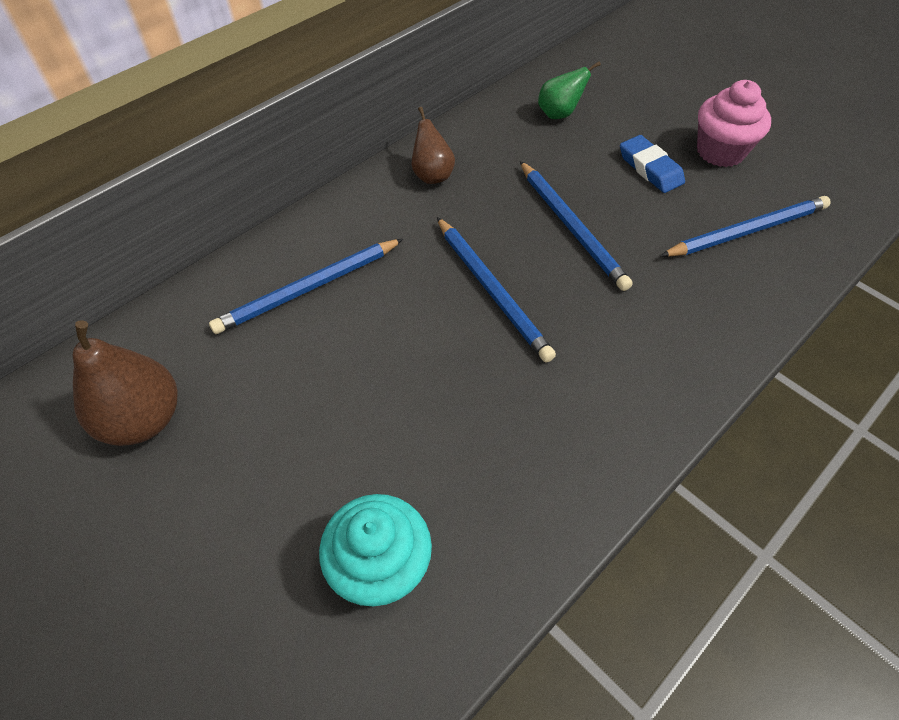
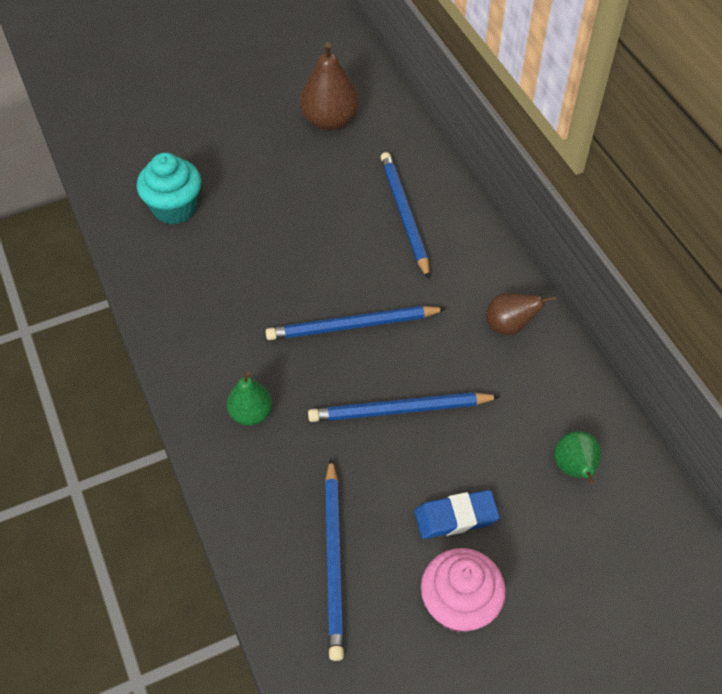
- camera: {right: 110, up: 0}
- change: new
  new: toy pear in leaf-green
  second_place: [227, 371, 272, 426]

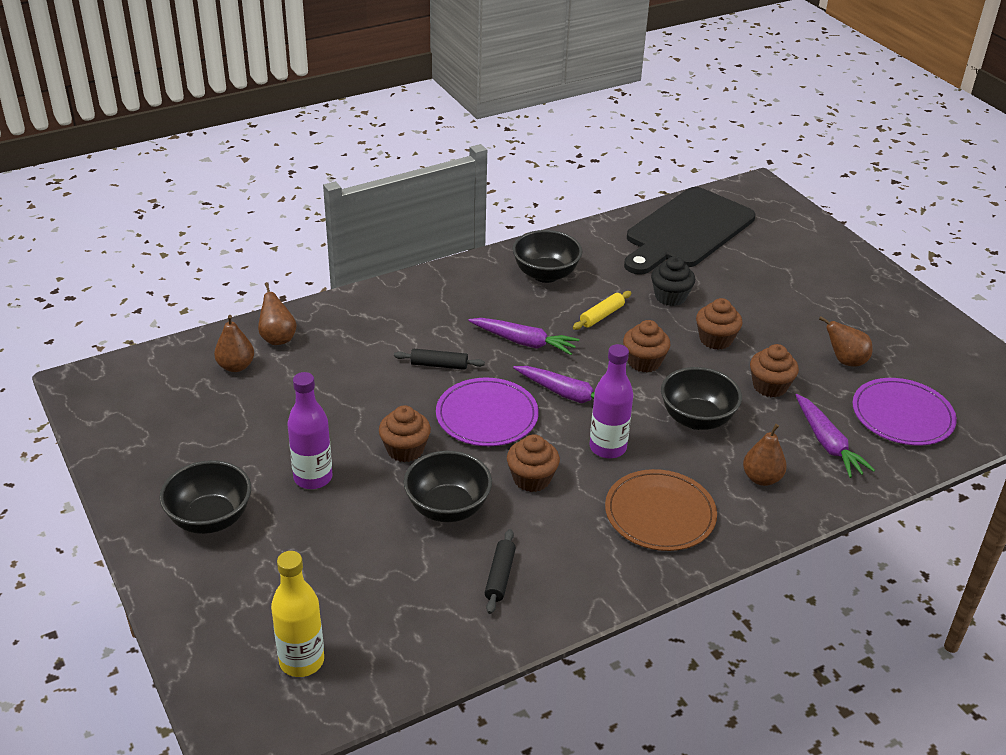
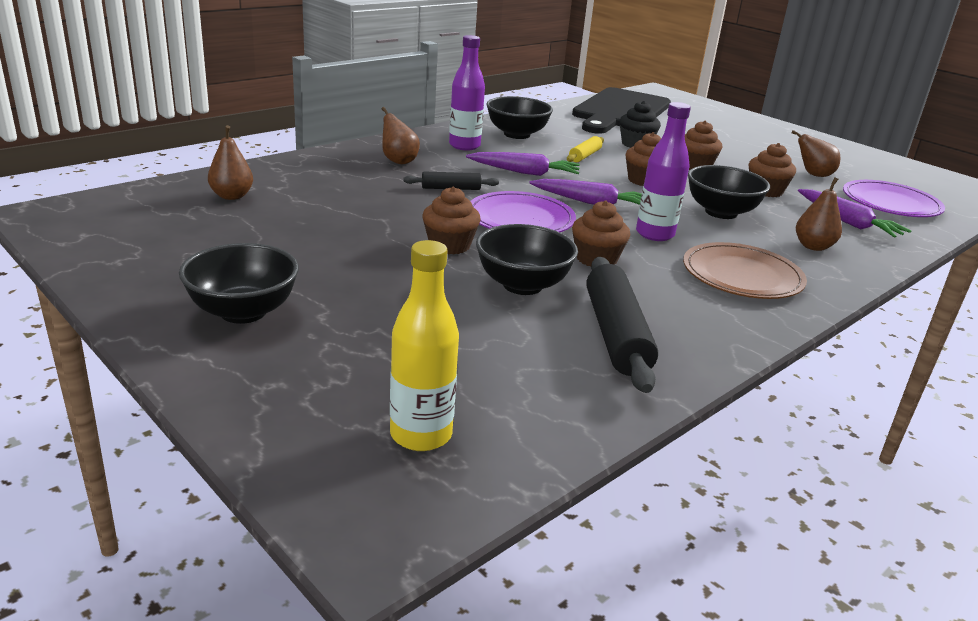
- camera: {right: -15, up: -10}
- change: shifted
  old: toy pear in russet
  first_place: [258, 282, 297, 345]
  second_place: [382, 107, 420, 164]
- change: shifted
  old: flask in purple
  first_place: [287, 372, 333, 489]
  second_place: [449, 35, 485, 150]
- change: scaled
  old: dough roller in ebony
  first_place: [485, 529, 516, 614]
  second_place: [586, 257, 658, 393]
  factor: 1.88

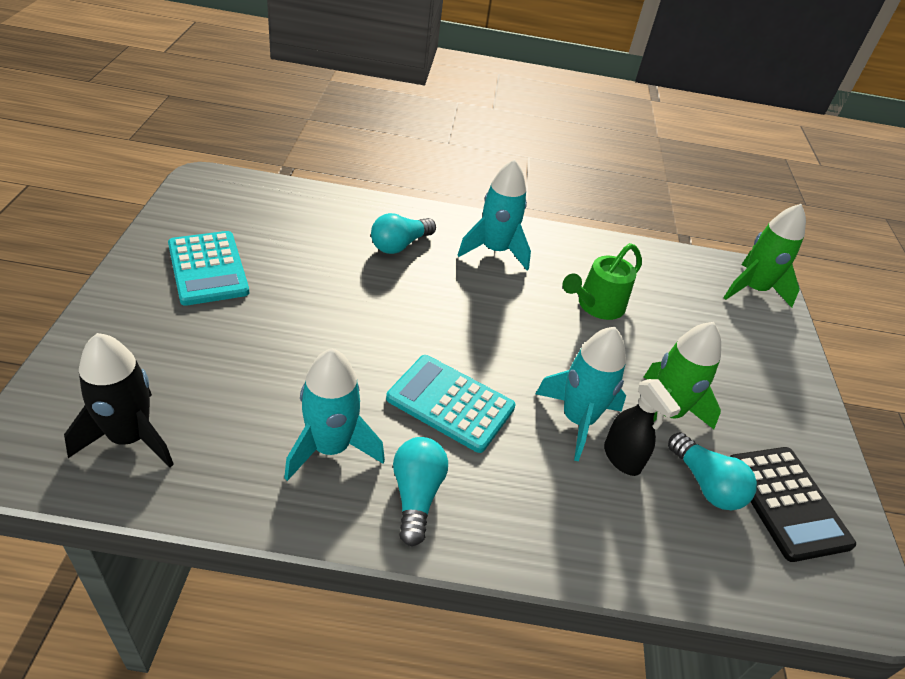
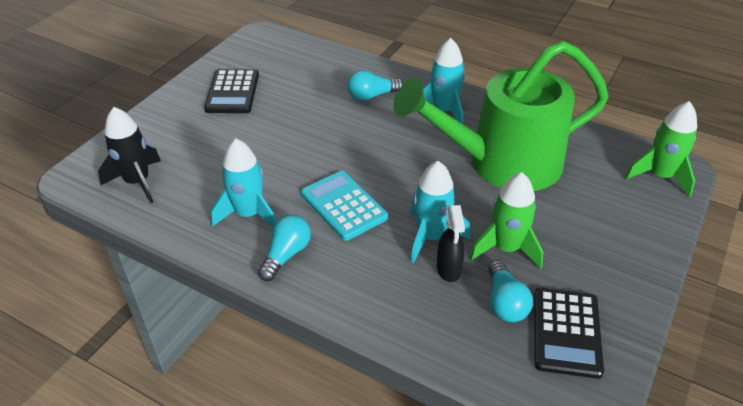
- camera: {right: 30, up: 0}
- change: repainted
  old: calculator in turquoise
  new: calculator in ebony
  first_place: [168, 231, 249, 306]
  second_place: [204, 69, 259, 113]
- change: scaled
  old: watering pot in leaf-green
  first_place: [563, 243, 642, 320]
  second_place: [394, 41, 609, 191]
  factor: 2.3

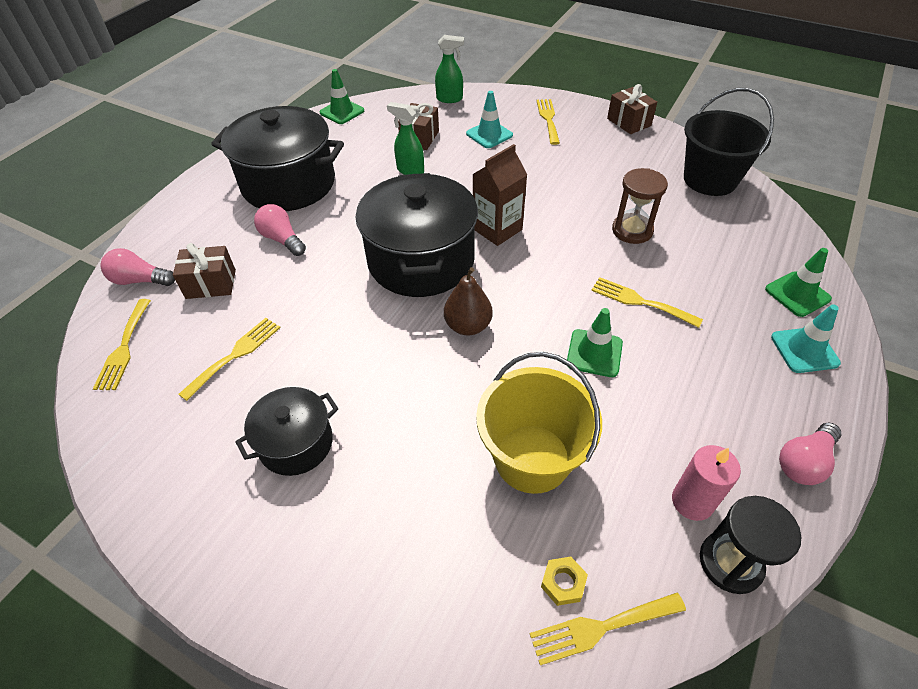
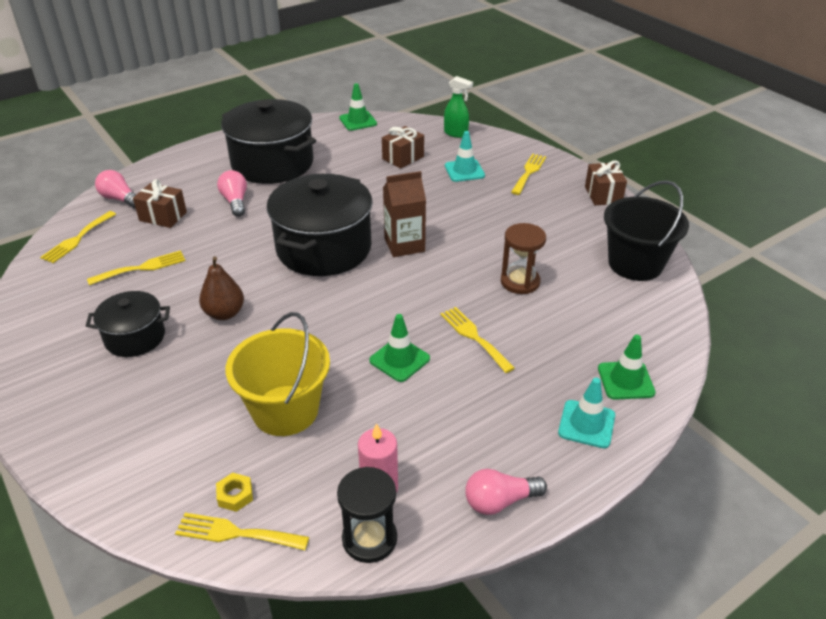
- camera: {right: 25, up: -10}
- change: gone
  old: sprayer in leaf-green
  first_place: [387, 102, 424, 175]
- change: shifted
  old: toy pear in russet
  first_place: [444, 267, 493, 336]
  second_place: [199, 257, 244, 320]

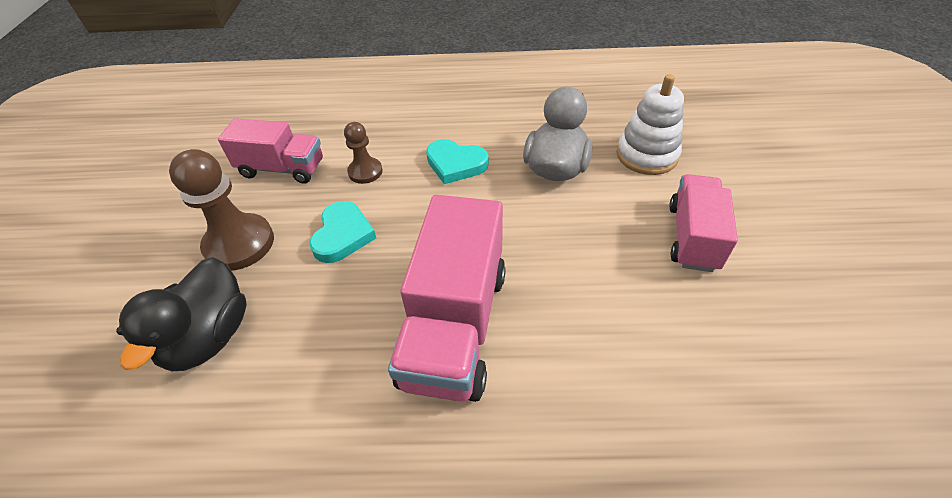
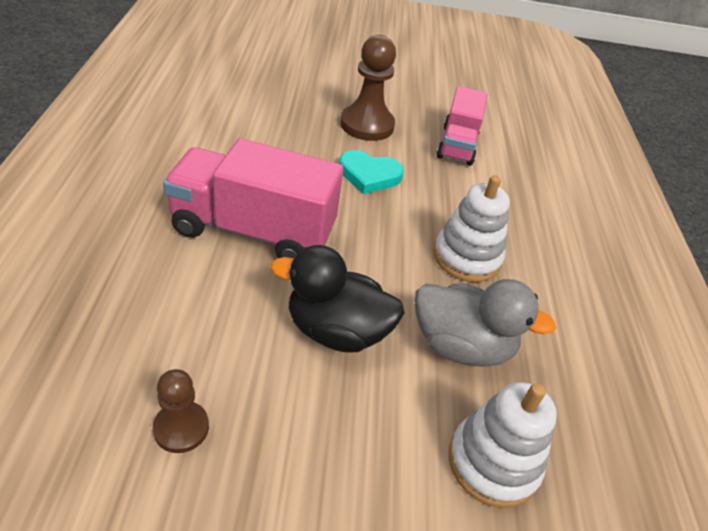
- camera: {right: 85, up: -5}
- change: gone
  old: lorry in rose-pink
  first_place: [669, 174, 738, 272]
- change: shifted
  old: rubber duck in ebony
  first_place: [116, 257, 247, 371]
  second_place: [271, 245, 404, 352]
- change: shifted
  old: game pawn in russet
  first_place: [344, 122, 383, 184]
  second_place: [153, 369, 209, 453]
- change: swapped
  old: heart shape in turquoise
  new: ring stacker in pure white
  first_place: [426, 139, 489, 184]
  second_place: [434, 175, 510, 282]

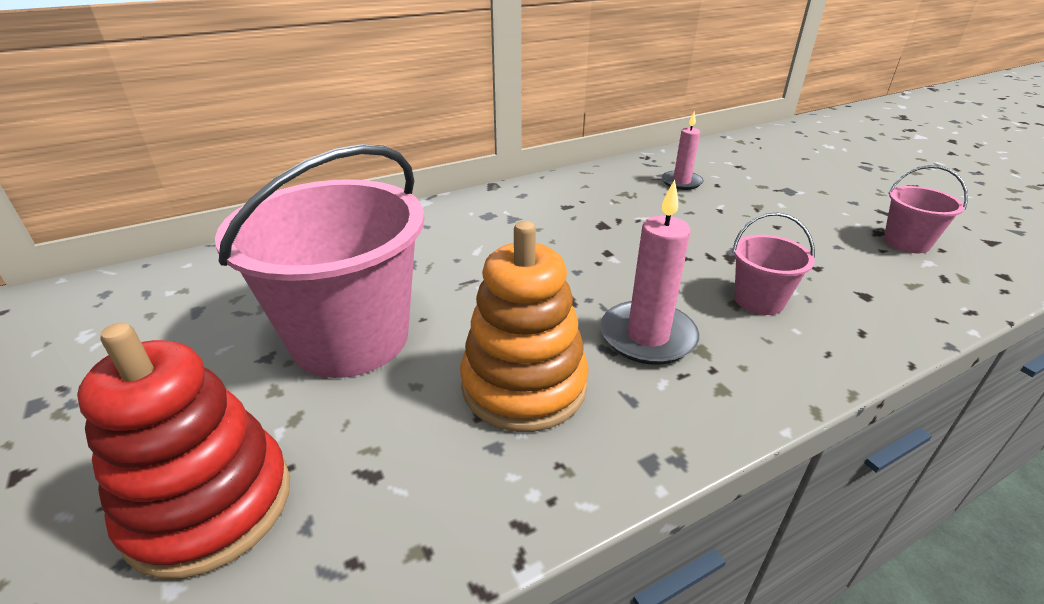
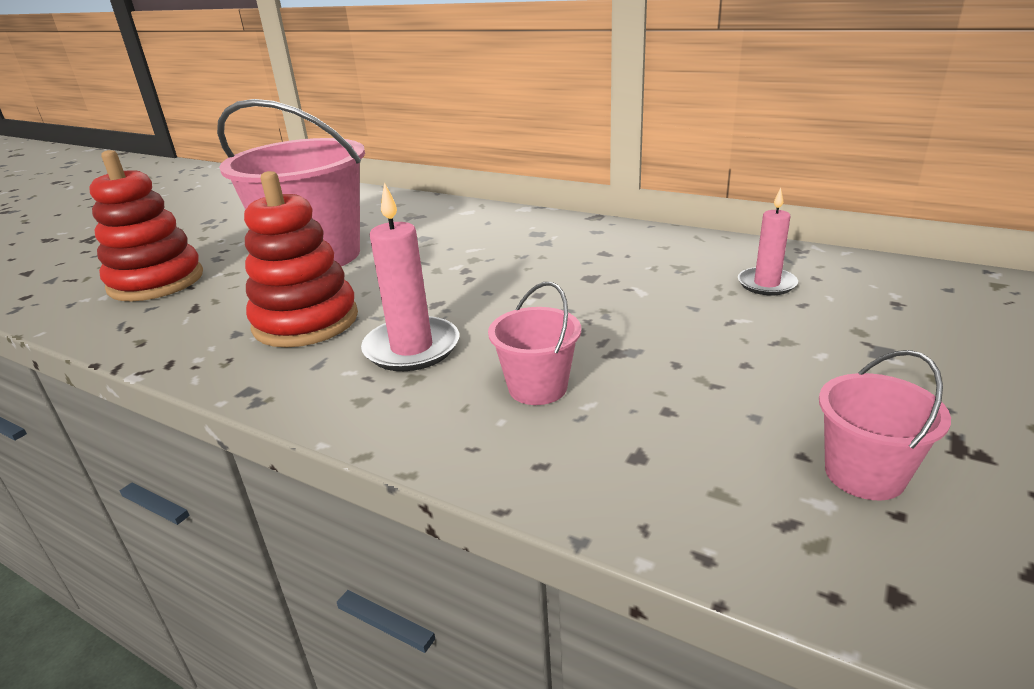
- camera: {right: 60, up: -5}
- change: repainted
  old: ring stacker in orange-coloured
  new: ring stacker in crimson
  first_place: [460, 221, 588, 432]
  second_place: [244, 171, 358, 348]

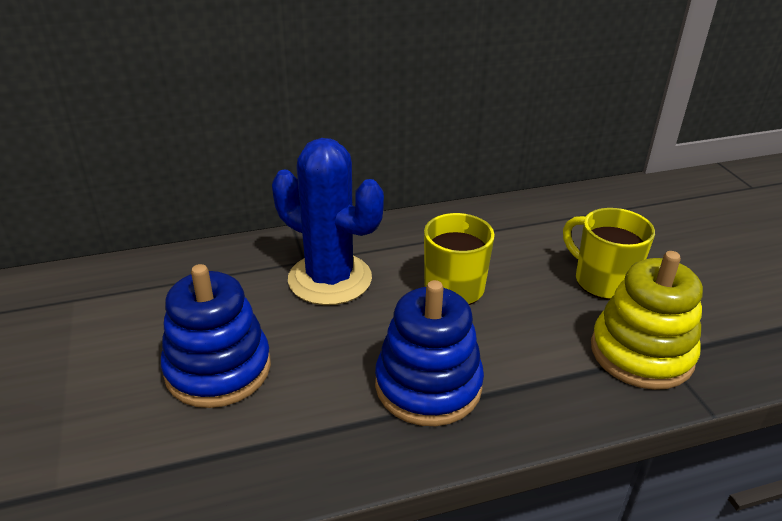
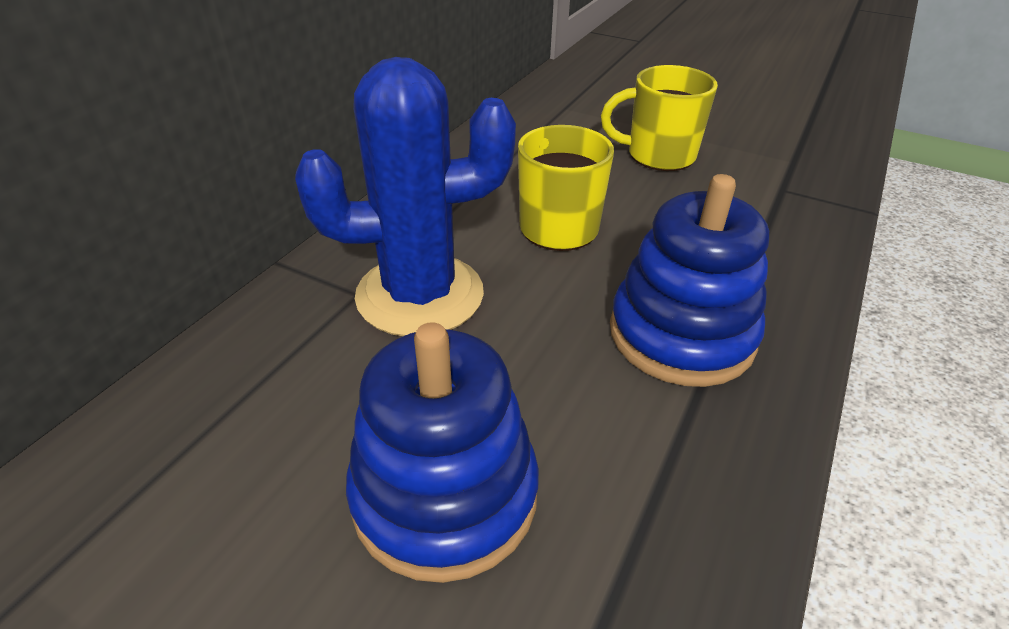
- camera: {right: -45, up: 5}
- change: gone
  old: ring stacker in yellow
  first_place: [591, 251, 703, 390]

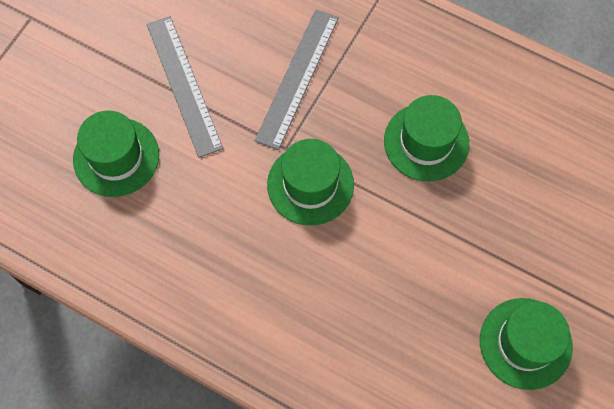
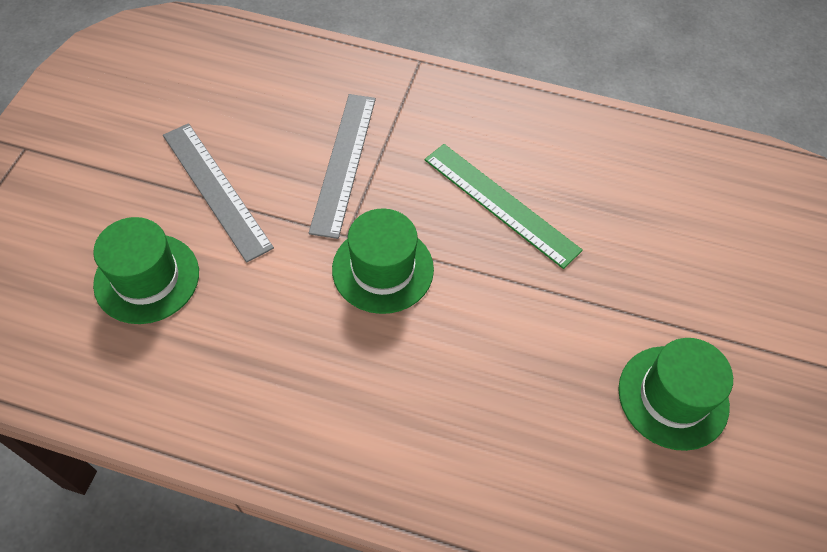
- camera: {right: -15, up: -10}
- change: swapped
  old: top hat in leaf-green
  new: measuring stick in leaf-green
  first_place: [384, 95, 469, 181]
  second_place: [424, 144, 583, 269]

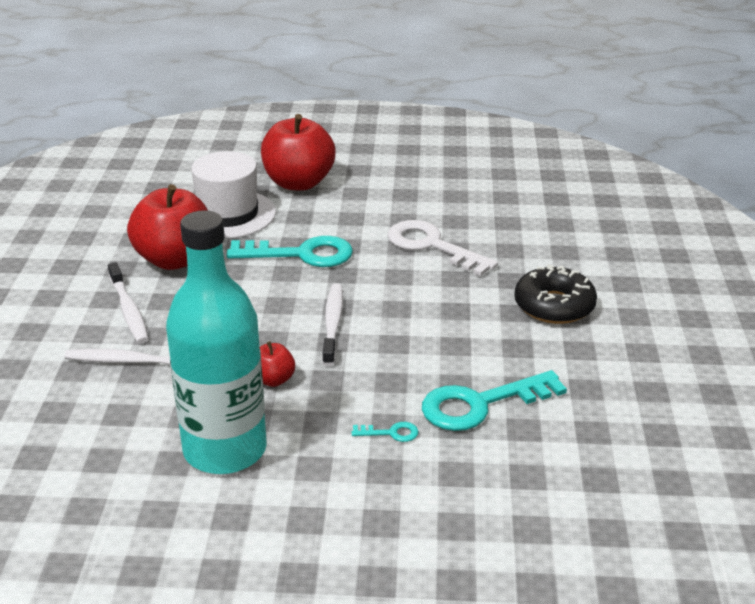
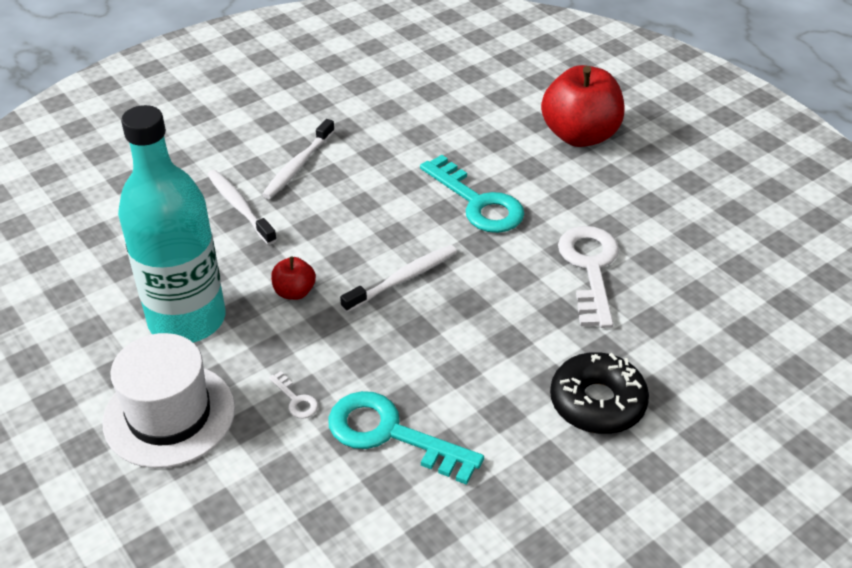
- camera: {right: 50, up: 10}
- change: gone
  old: apple in crimson
  first_place: [127, 184, 208, 270]
- change: shifted
  old: top hat in pure white
  first_place: [191, 151, 276, 239]
  second_place: [102, 333, 235, 468]
- change: repainted
  old: key in turquoise
  new: key in pure white
  first_place: [352, 422, 419, 442]
  second_place: [269, 371, 318, 419]

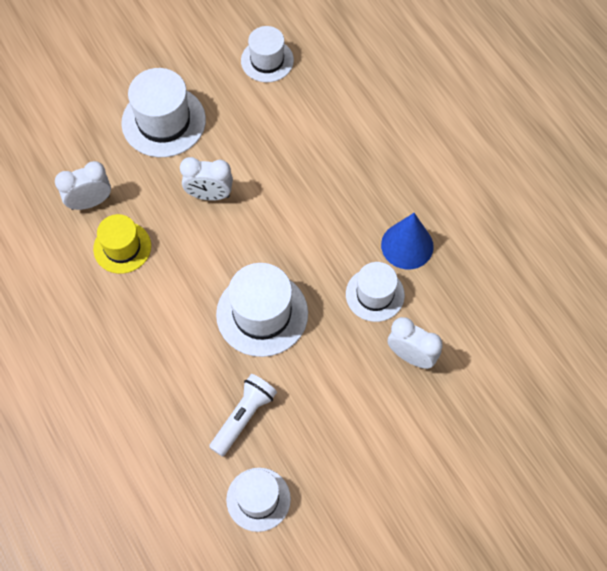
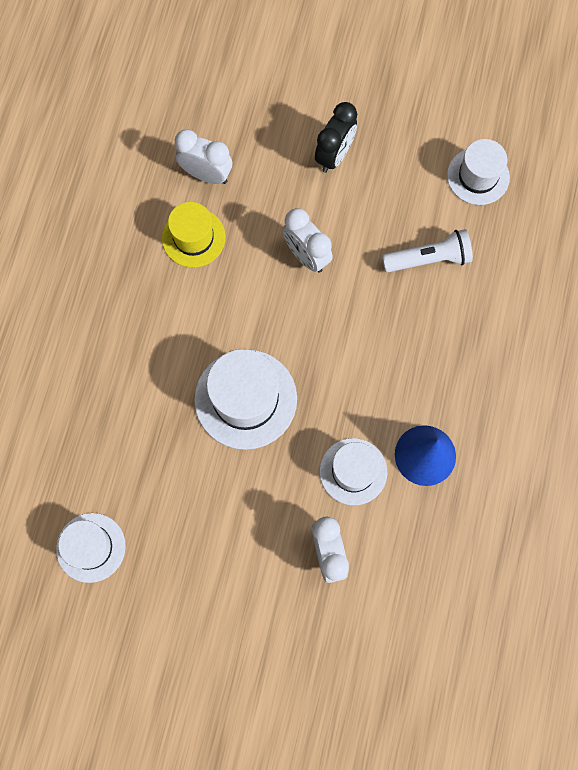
- camera: {right: 45, up: 10}
- change: shifted
  old: flashlight in pure white
  first_place: [209, 374, 277, 457]
  second_place: [382, 229, 473, 272]
- change: swapped
  old: top hat in pure white
  new: bedside clock in ebony
  first_place: [121, 68, 206, 157]
  second_place: [315, 102, 357, 173]

